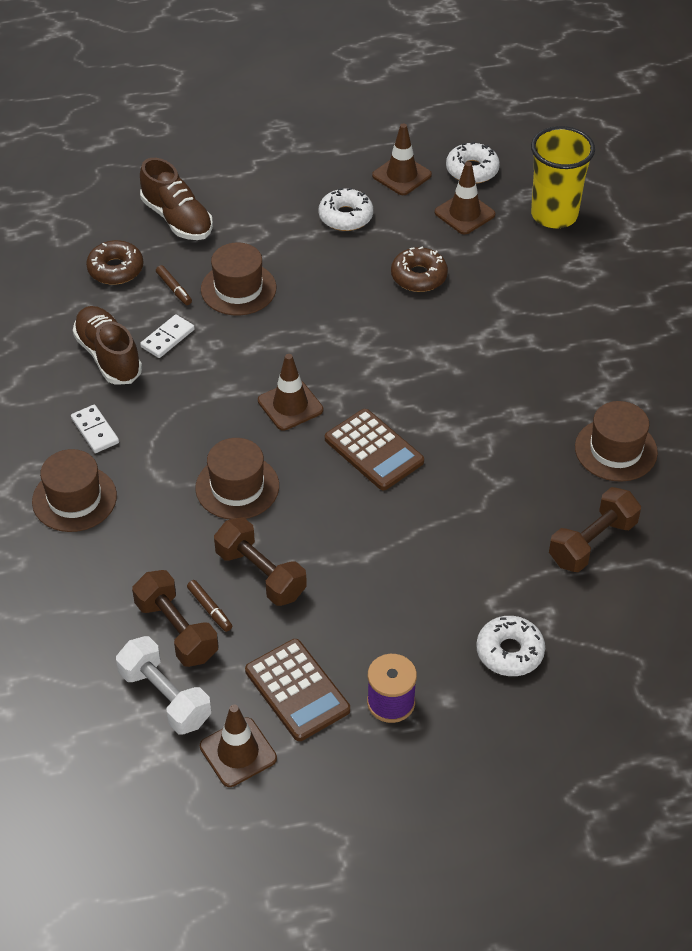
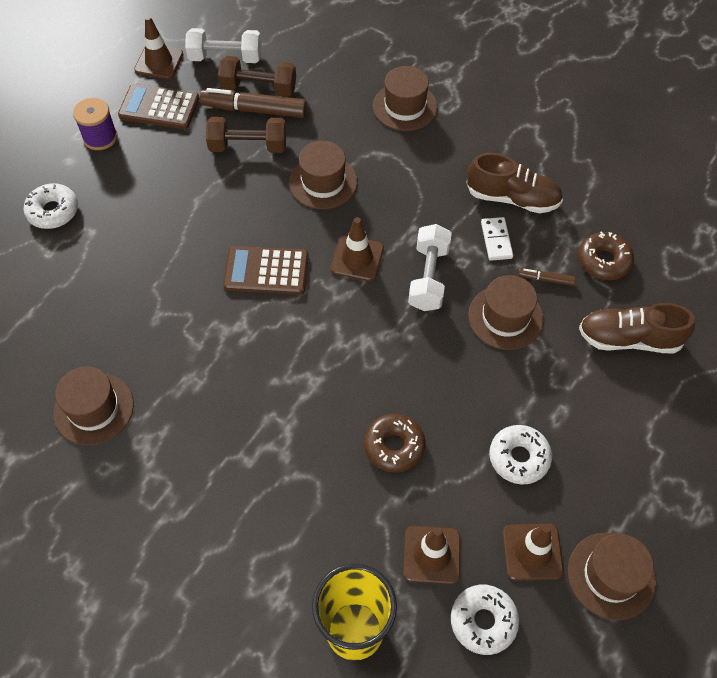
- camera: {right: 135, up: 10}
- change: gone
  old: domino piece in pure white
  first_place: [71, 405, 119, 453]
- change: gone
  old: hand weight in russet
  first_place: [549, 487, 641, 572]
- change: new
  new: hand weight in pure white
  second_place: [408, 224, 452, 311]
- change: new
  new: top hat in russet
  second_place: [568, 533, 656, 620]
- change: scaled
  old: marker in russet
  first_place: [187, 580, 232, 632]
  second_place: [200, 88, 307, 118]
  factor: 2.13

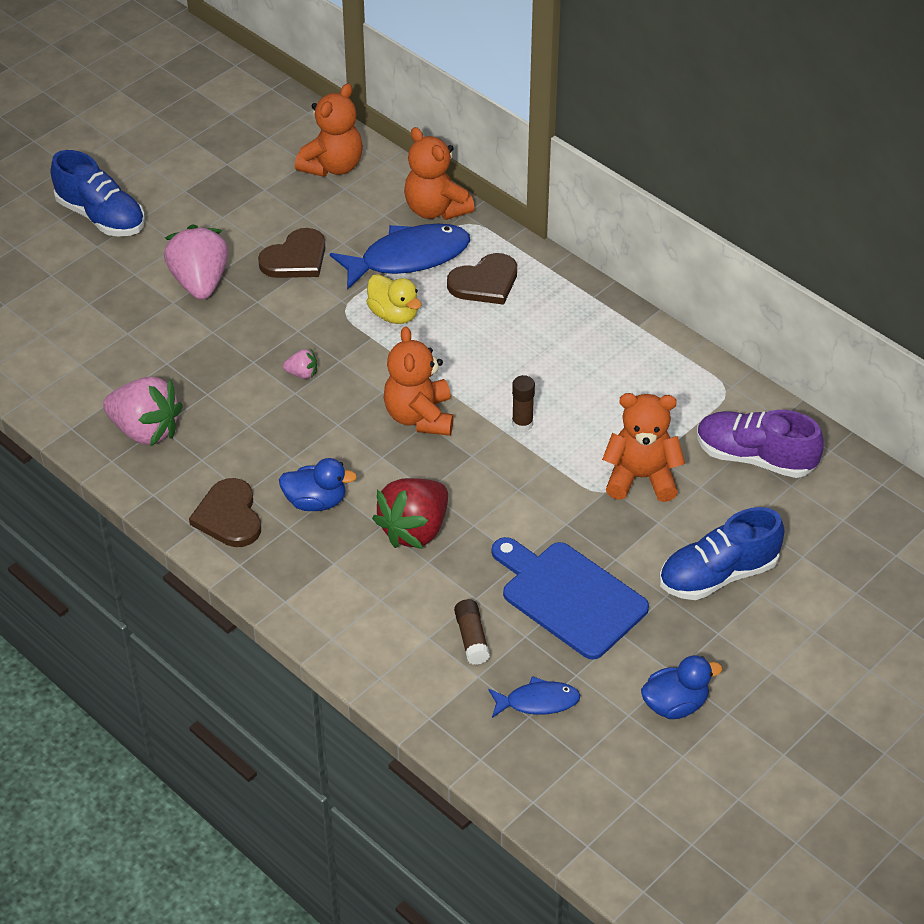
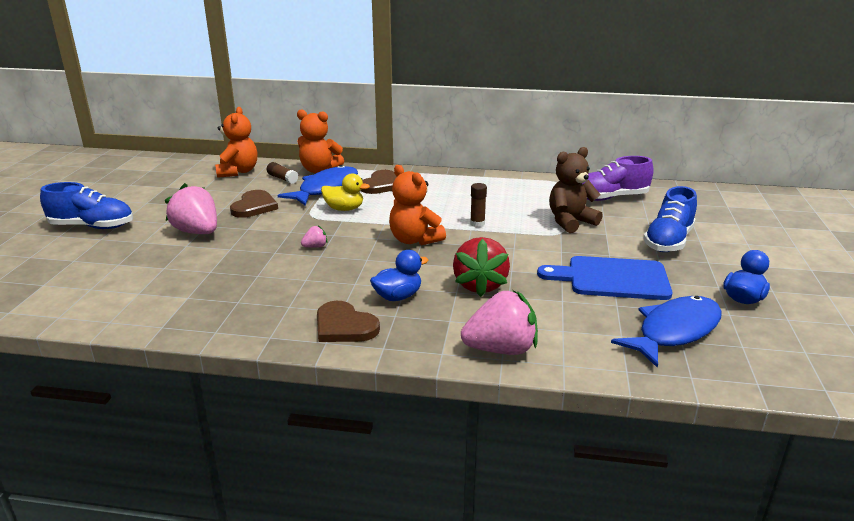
- camera: {right: -35, up: -20}
- change: shifted
  old: berry in rose-pink
  first_place: [103, 377, 183, 446]
  second_place: [461, 290, 538, 355]
- change: shifted
  old: glue stick in russet
  first_place: [454, 599, 490, 665]
  second_place: [267, 162, 299, 184]
- change: repainted
  old: stuffed bear in orange-coloured
  new: stuffed bear in russet
  first_place: [602, 393, 685, 502]
  second_place: [549, 147, 602, 233]
- change: scaled
  old: fish in royal blue
  first_place: [488, 676, 580, 718]
  second_place: [611, 296, 722, 368]
  factor: 1.85

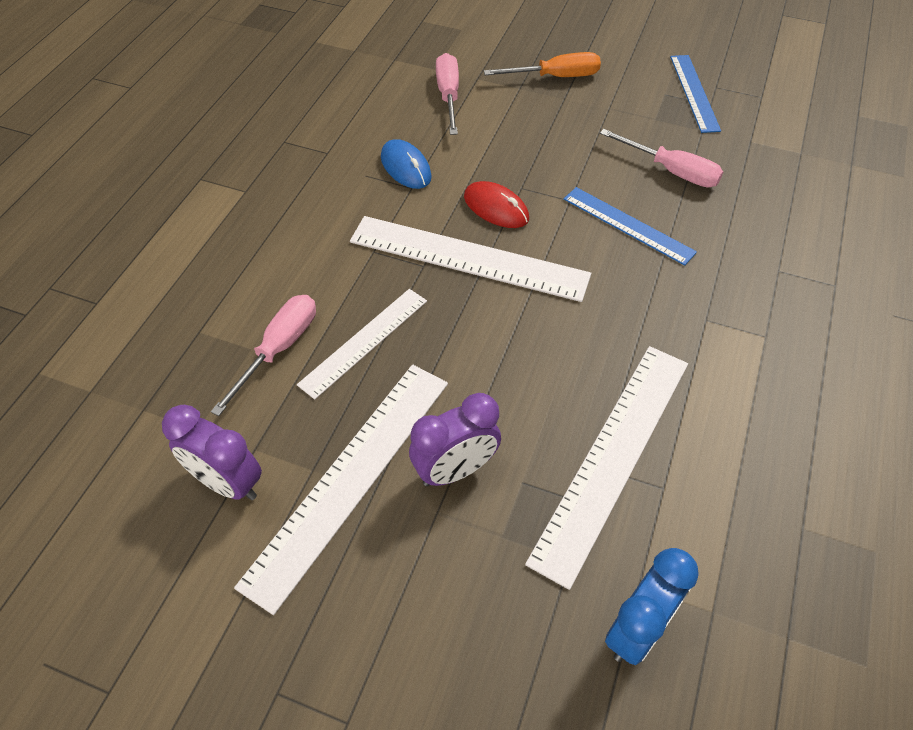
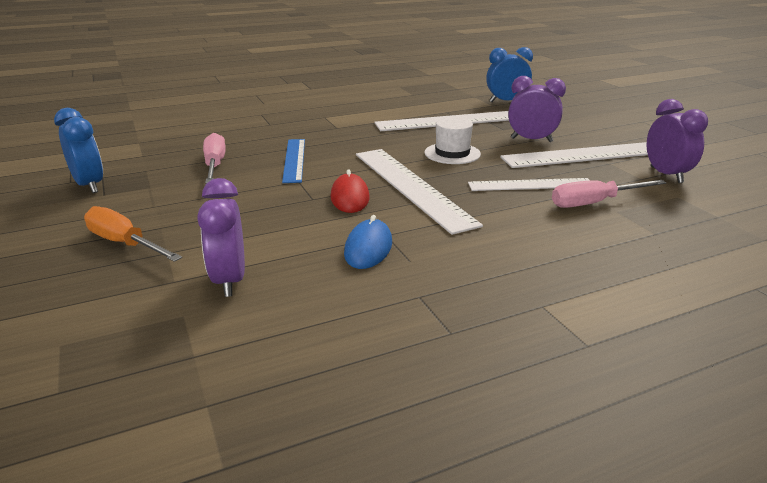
- camera: {right: -135, up: -25}
- change: new
  new: top hat in pure white
  second_place: [424, 117, 481, 164]
- change: swapped
  old: screwdriver in rose-pink
  new: bedside clock in purple
  first_place: [436, 53, 459, 135]
  second_place: [197, 178, 245, 297]
- change: swapped
  old: measuring stick in royal blue
  new: bedside clock in royal blue
  first_place: [670, 55, 721, 133]
  second_place: [54, 108, 103, 193]

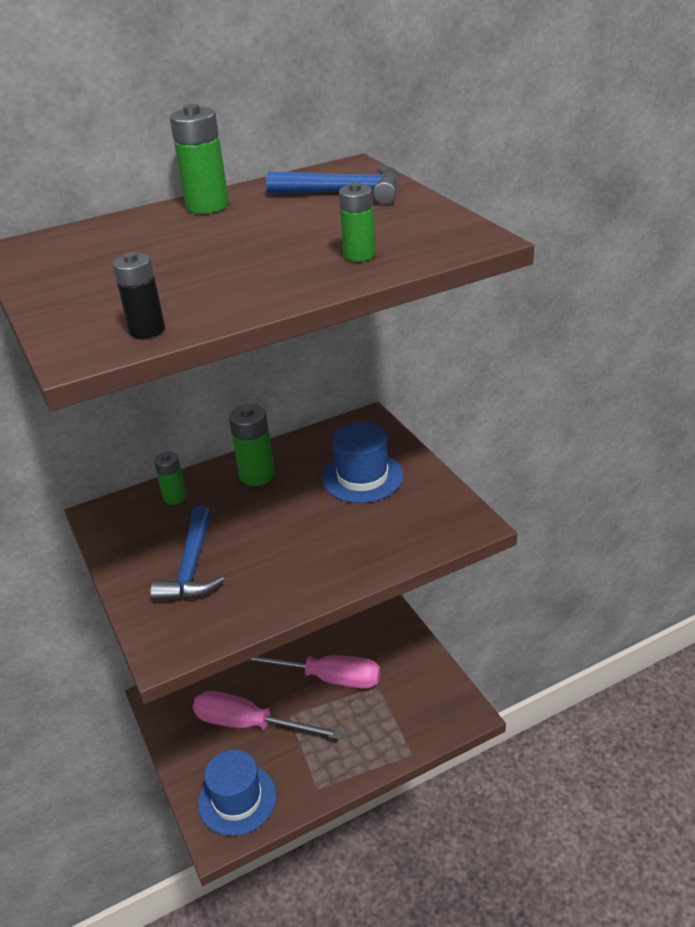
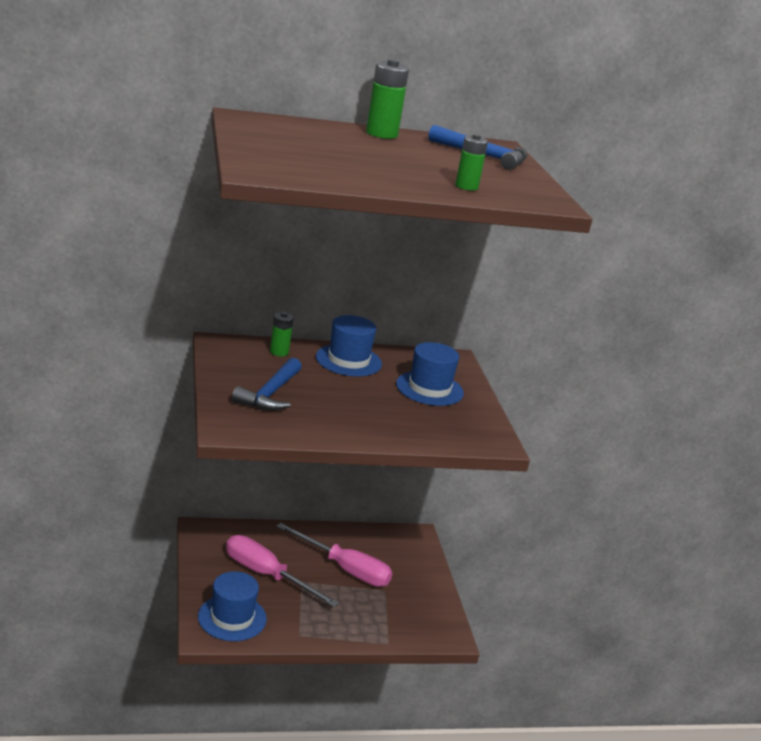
- camera: {right: 10, up: -10}
- change: gone
  old: battery in ebony
  first_place: [113, 252, 165, 339]
- change: swapped
  old: battery in leaf-green
  new: top hat in royal blue
  first_place: [229, 404, 275, 486]
  second_place: [316, 315, 382, 376]

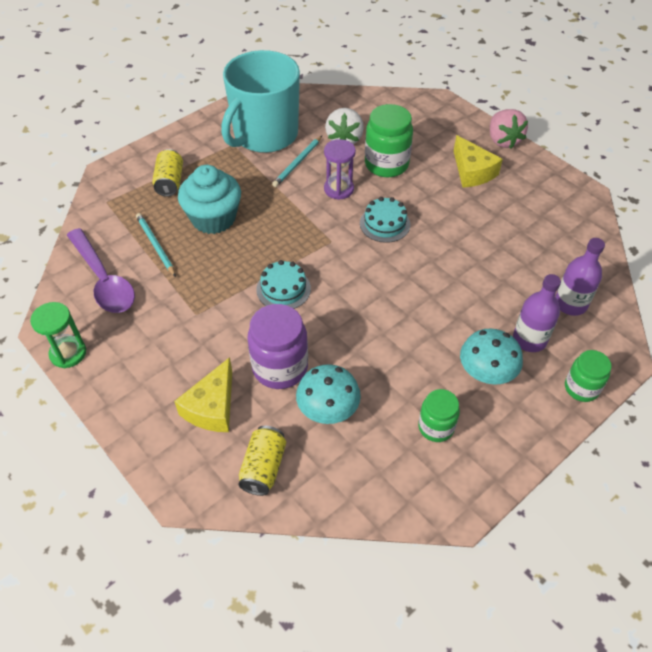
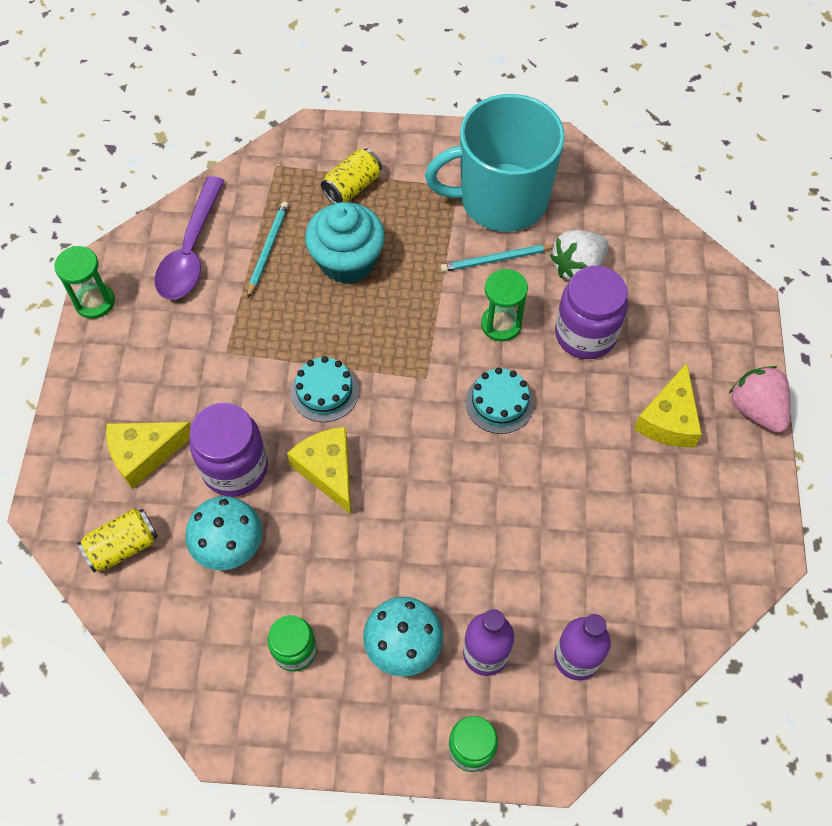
- camera: {right: 45, up: 10}
- change: new
  new: cheese in yellow
  second_place: [287, 427, 351, 514]
- change: repainted
  old: hourglass in purple
  new: hourglass in leaf-green
  first_place: [324, 139, 356, 200]
  second_place: [481, 269, 528, 342]
- change: repainted
  old: jar in leaf-green
  new: jar in purple
  first_place: [365, 104, 413, 177]
  second_place: [555, 266, 628, 359]
- change: rotated
  old: berry in rose-pink
  first_place: [490, 109, 528, 149]
  second_place: [729, 366, 791, 433]
  degrees: 120

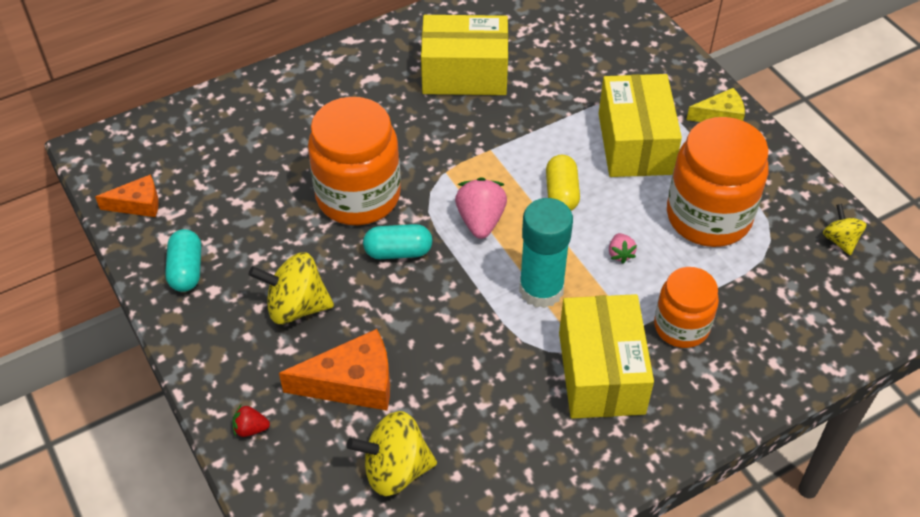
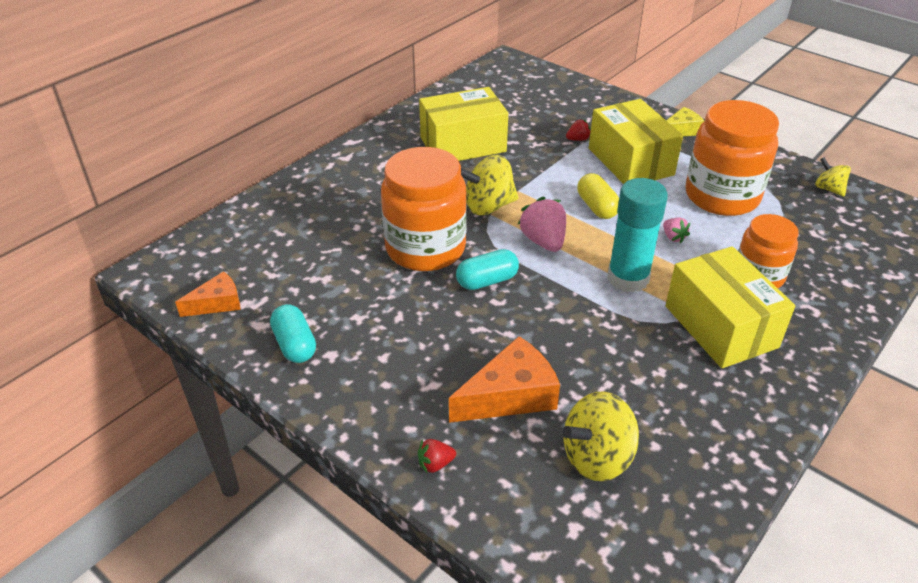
- camera: {right: -20, up: -10}
- change: new
  new: berry in crimson
  second_place: [566, 119, 591, 141]
- change: shifted
  old: toy top in yellow
  first_place: [249, 252, 334, 324]
  second_place: [461, 155, 518, 215]

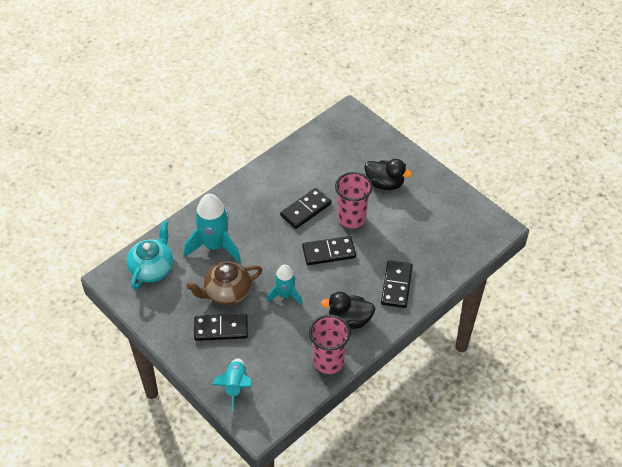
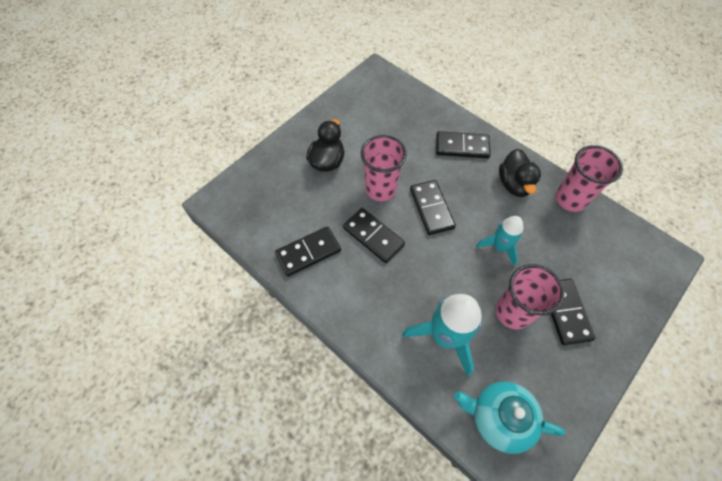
- camera: {right: -95, up: 10}
- change: gone
  old: rocket in turquoise
  first_place: [212, 358, 252, 411]
- change: new
  new: domino piece in ebony
  second_place: [275, 226, 341, 277]
- change: swapped
  old: teapot in russet
  new: tumbler in rose-pink
  first_place: [186, 261, 262, 305]
  second_place: [496, 264, 564, 329]

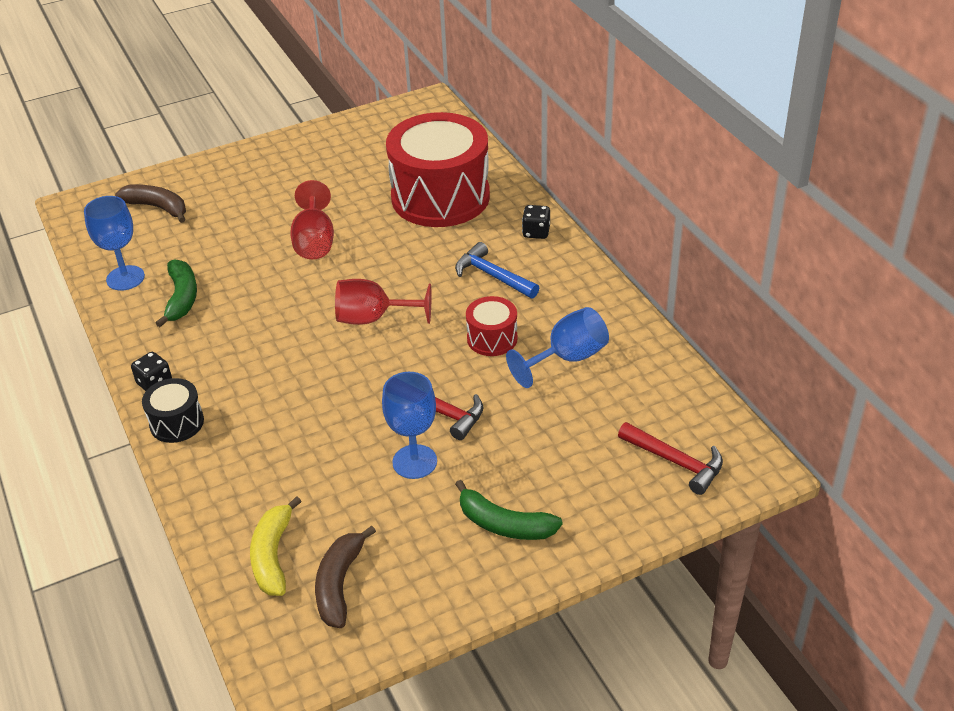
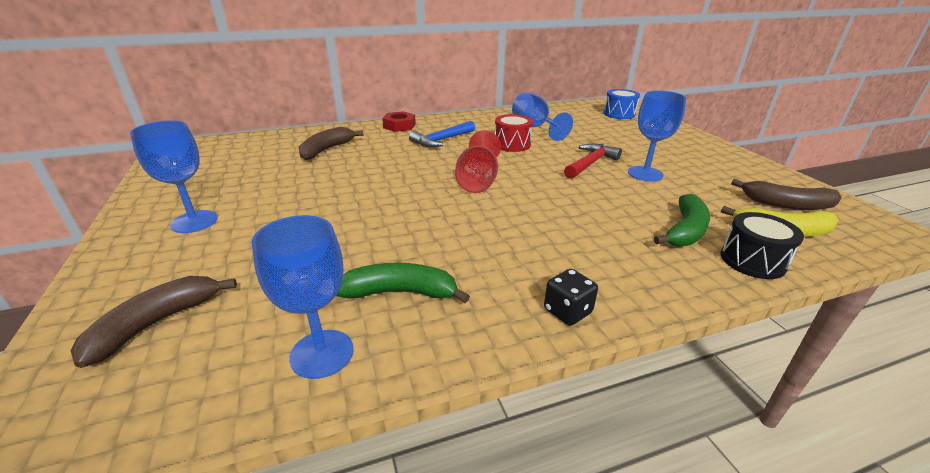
- camera: {right: -85, up: -10}
- change: gone
  old: chalice in crimson
  first_place: [290, 180, 334, 259]
- change: new
  new: chalice in royal blue
  second_place: [130, 120, 218, 233]
- change: shifted
  old: toy drum in ebony
  first_place: [142, 378, 204, 443]
  second_place: [721, 212, 804, 279]
- change: shifted
  old: banana in leaf-green
  first_place: [455, 480, 563, 540]
  second_place: [654, 194, 710, 247]
- change: swapped
  old: toy drum in crimson
  new: banana in russet
  first_place: [386, 112, 490, 227]
  second_place: [298, 127, 363, 160]
- change: swapped
  old: dice in ebony
  new: nut in crimson
  first_place: [522, 205, 550, 239]
  second_place: [382, 111, 416, 132]
- change: swapped
  old: carpenter's hammer in crimson
  new: toy drum in royal blue
  first_place: [618, 422, 723, 495]
  second_place: [603, 89, 640, 119]

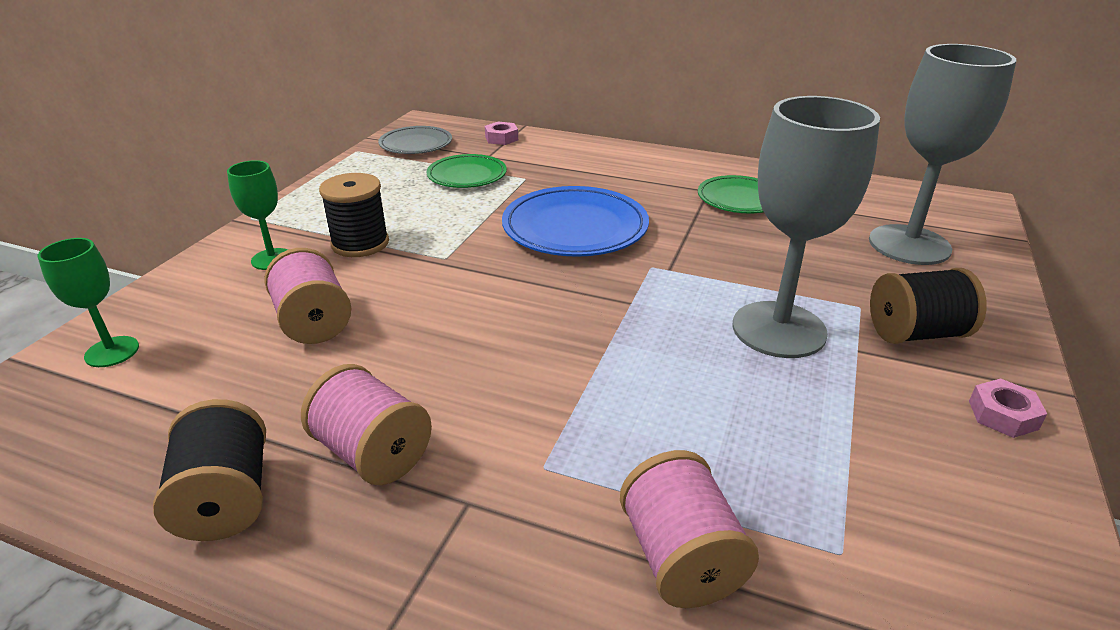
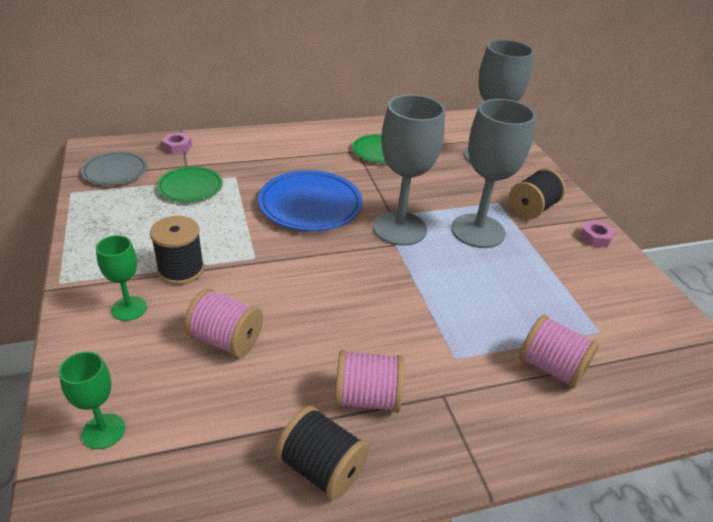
- camera: {right: -40, up: 5}
- change: new
  new: chalice in ash-grey
  second_place: [373, 95, 445, 246]

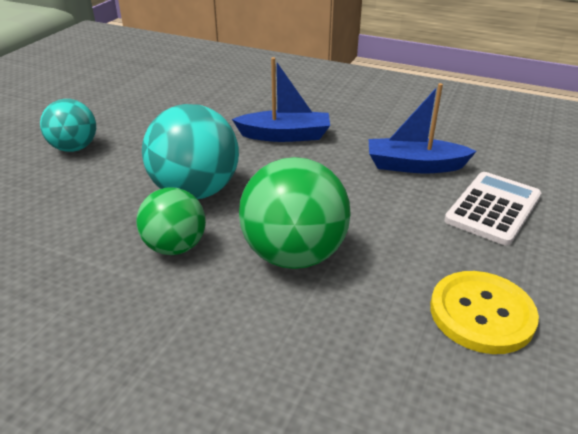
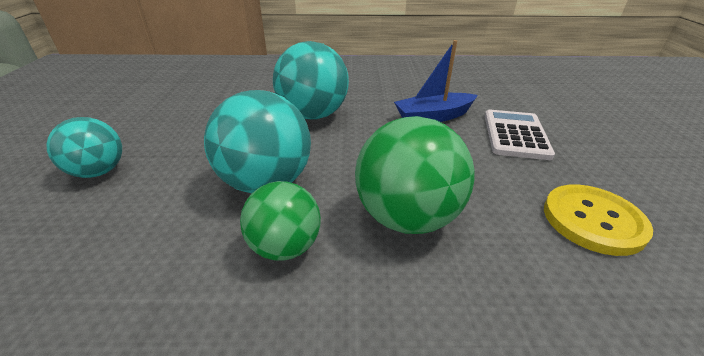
- camera: {right: -25, up: 0}
- change: swapped
  old: toy boat in royal blue
  new: ball in turquoise
  first_place: [232, 57, 330, 142]
  second_place: [273, 41, 349, 119]

